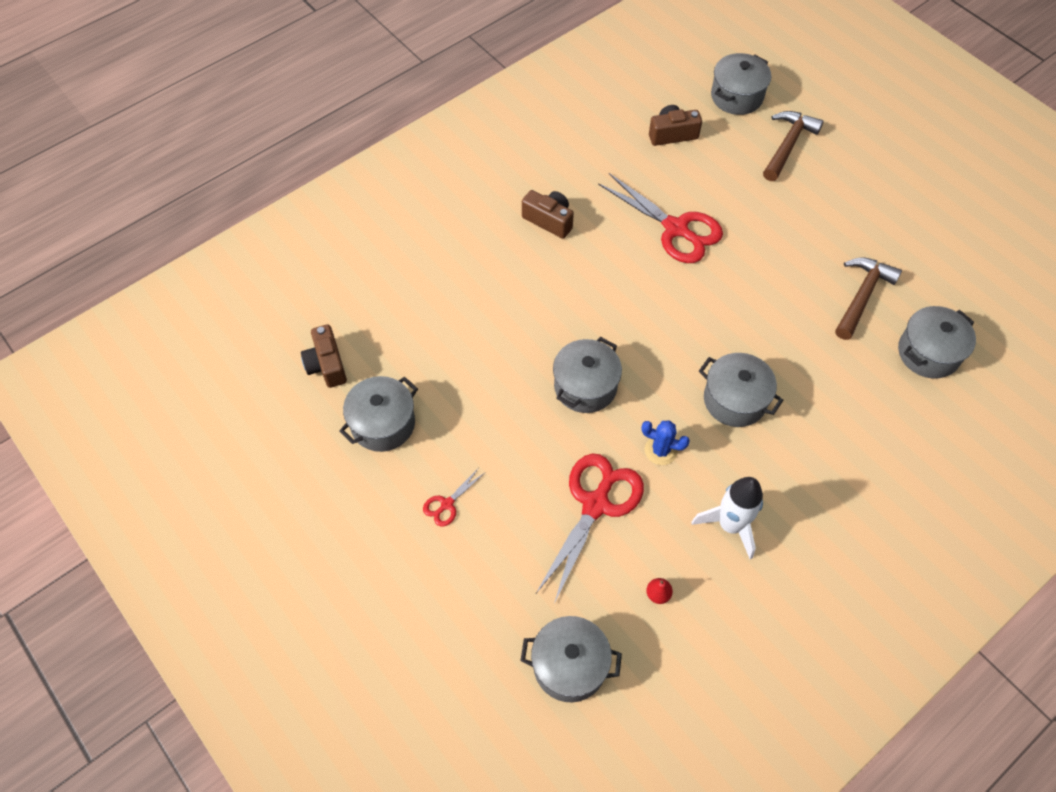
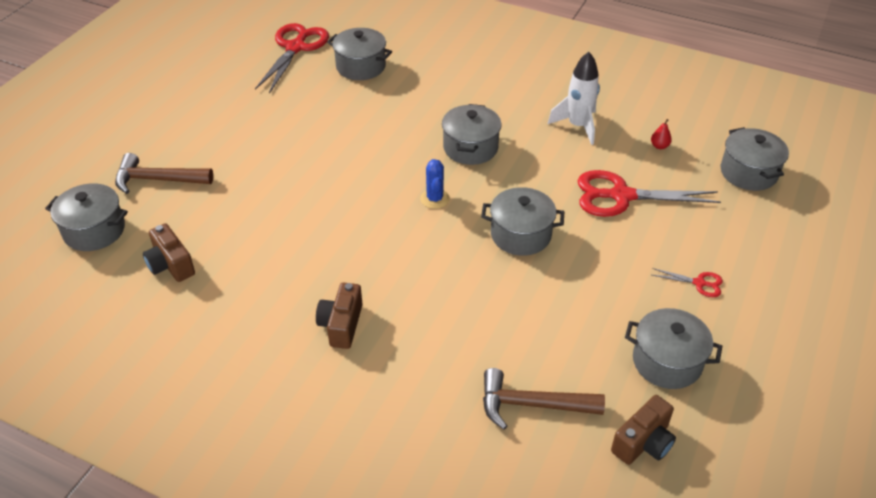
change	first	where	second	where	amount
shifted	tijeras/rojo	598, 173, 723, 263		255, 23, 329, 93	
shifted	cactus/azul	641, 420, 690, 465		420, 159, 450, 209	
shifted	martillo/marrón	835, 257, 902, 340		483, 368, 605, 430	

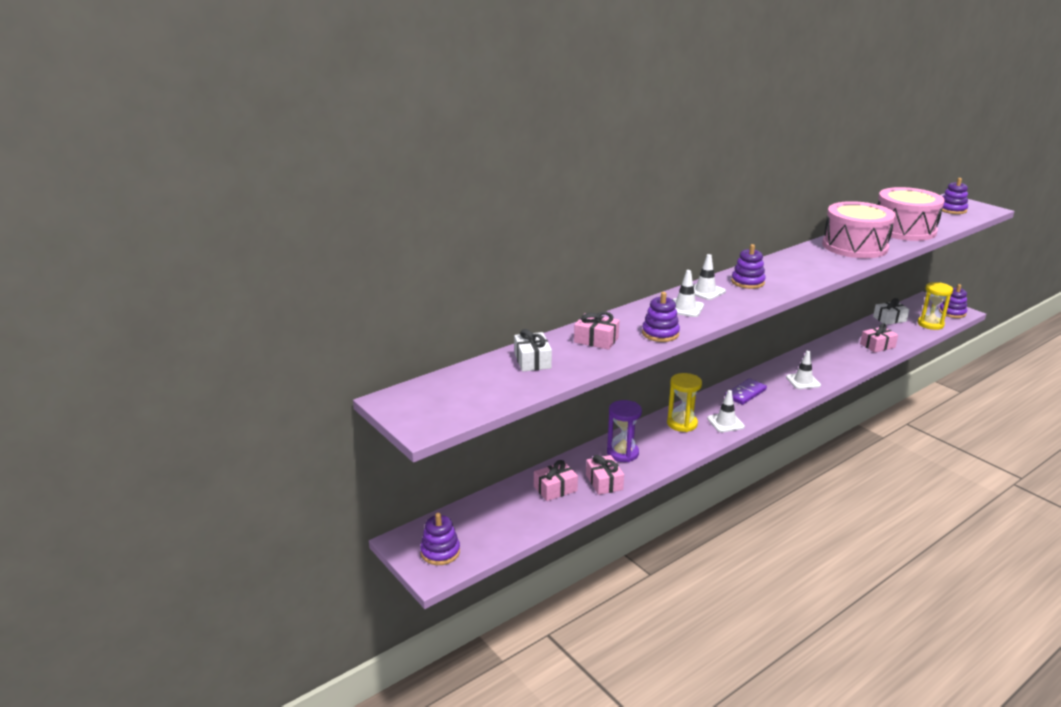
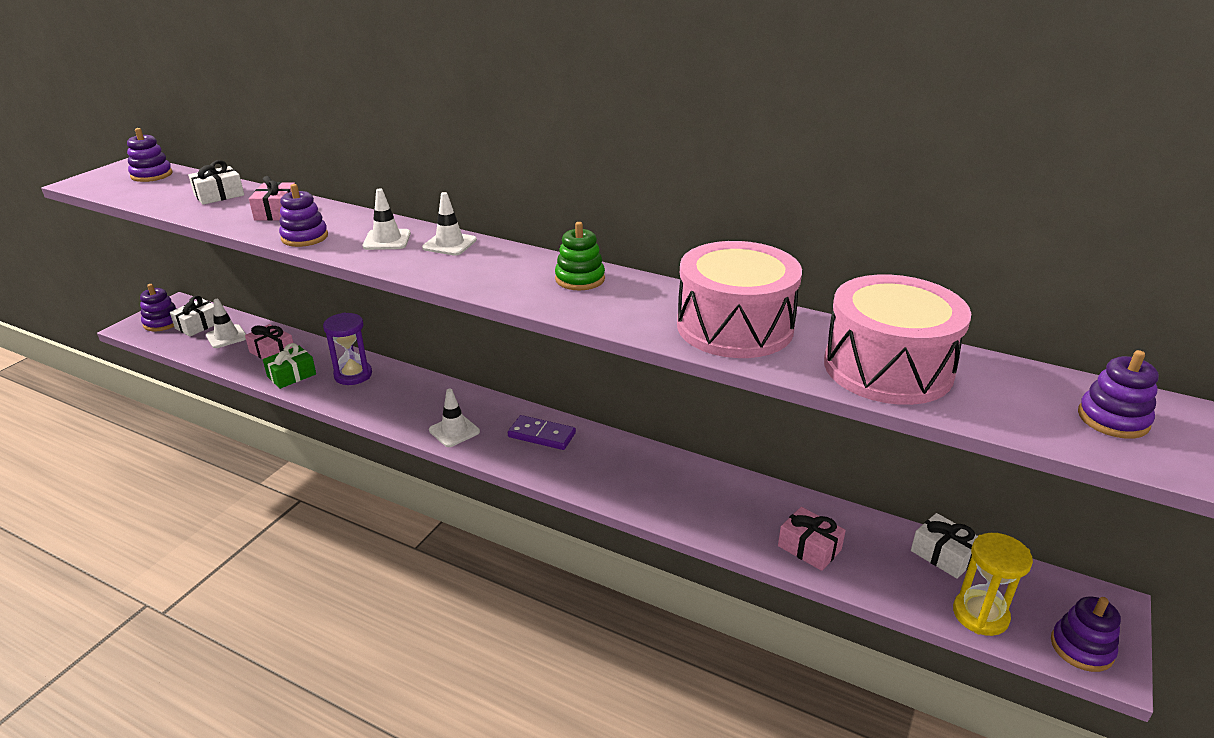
change	first	where	second	where	amount
shifted	juguete apilable/morado	731, 244, 766, 289		127, 128, 173, 182	
new			regalo/blanco	170, 295, 214, 336	
shifted	cono de tráfico/blanco	786, 351, 821, 389		206, 299, 246, 348	
repainted	regalo/rosa	586, 455, 624, 495	regalo/verde	263, 343, 316, 389	
new			juguete apilable/verde	555, 222, 605, 290	
gone	reloj de arena/amarillo	667, 373, 702, 432			

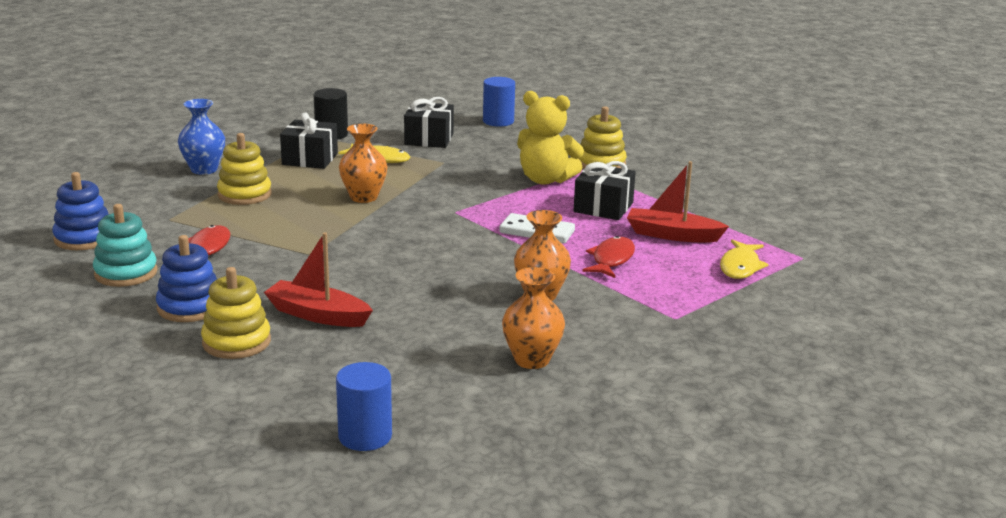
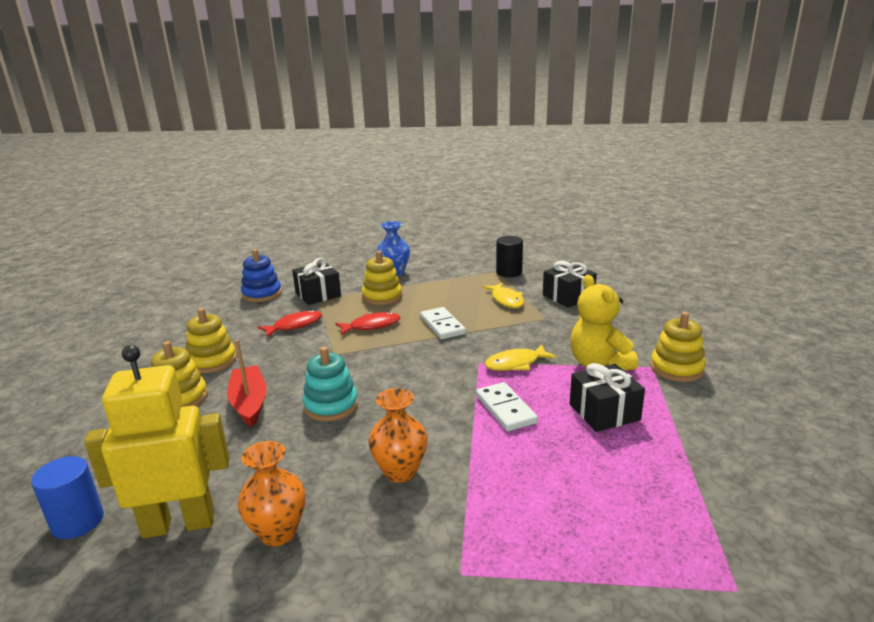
change	first	where	second	where	amount
new			robot/amarillo	84, 345, 230, 538	
repainted	juguete apilable/azul	156, 235, 217, 322	juguete apilable/amarillo	186, 308, 237, 373	
shifted	regalo/negro	280, 113, 338, 169		292, 258, 341, 305	
shifted	juguete apilable/turquesa	93, 204, 158, 287		302, 347, 358, 421	
shifted	pez/rojo	582, 236, 635, 278		335, 312, 400, 335	
swapped	florero/naranja	339, 124, 388, 203	ficha de dominó/blanco	420, 307, 466, 339	
shifted	pez/amarillo	720, 240, 769, 279		485, 344, 557, 371	
gone	cilindro/azul	483, 77, 515, 127			
gone	barco/rojo	627, 161, 729, 243			

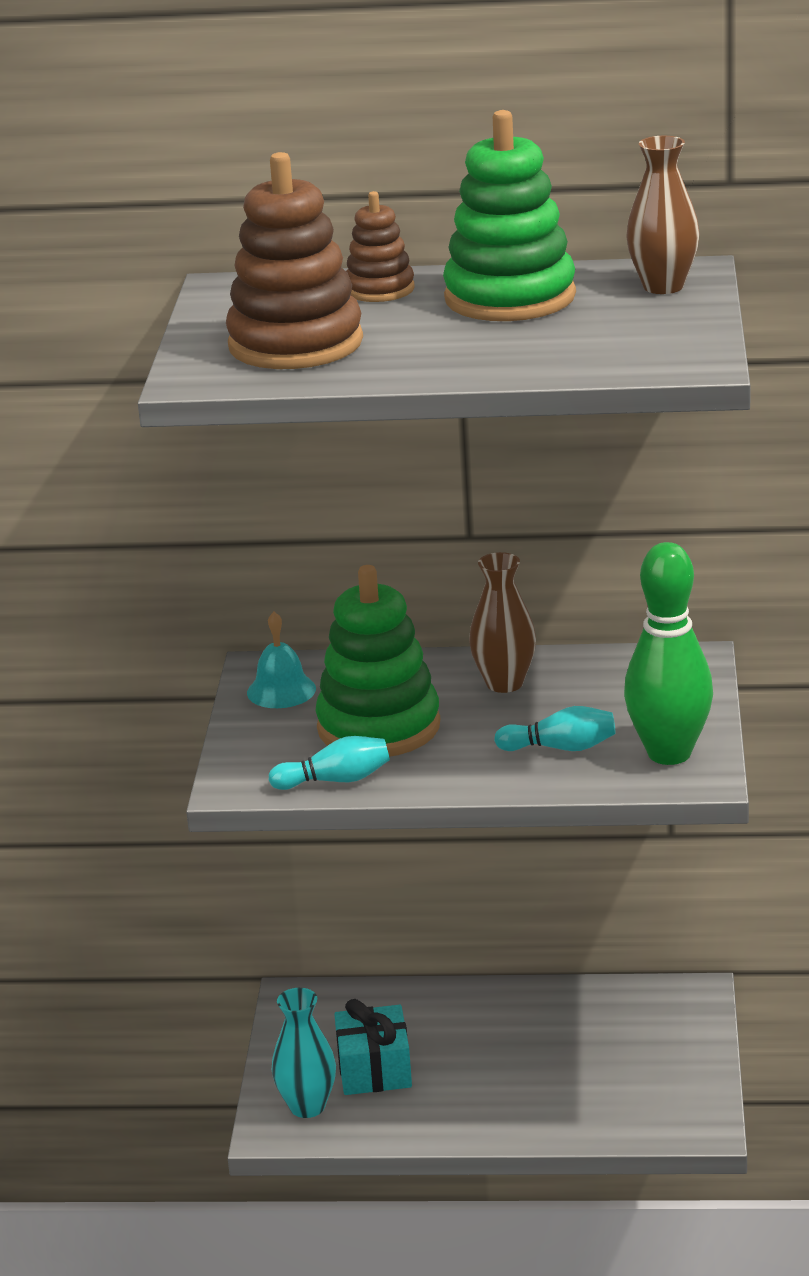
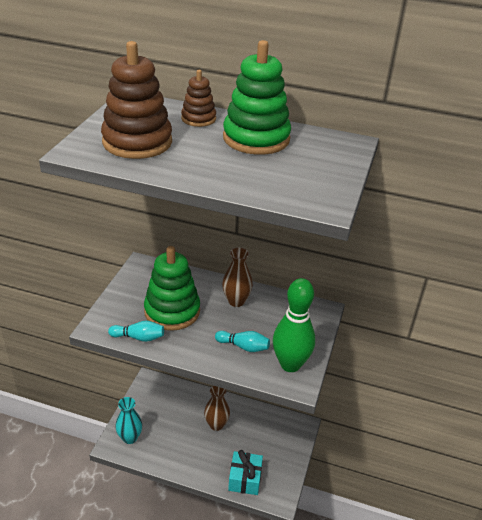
change	first	where	second	where	amount
shifted	florero/marrón	626, 136, 699, 294		204, 386, 230, 431	
shifted	regalo/turquesa	334, 999, 412, 1095		228, 450, 263, 495	
gone	campana/turquesa	247, 612, 316, 708			

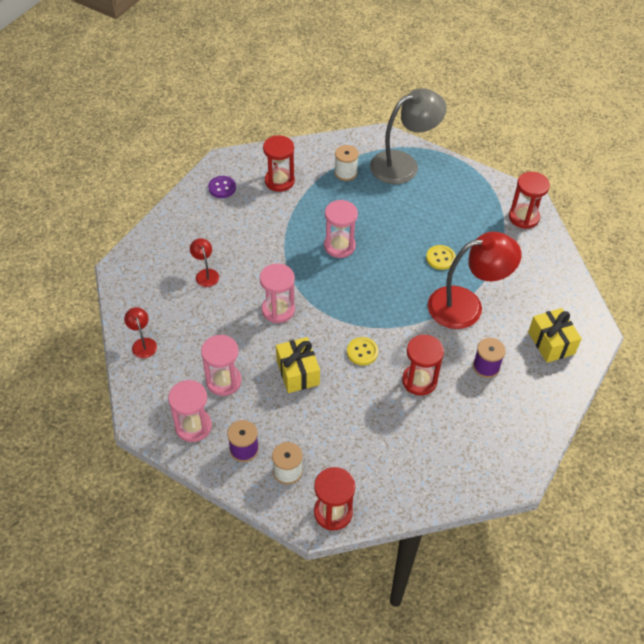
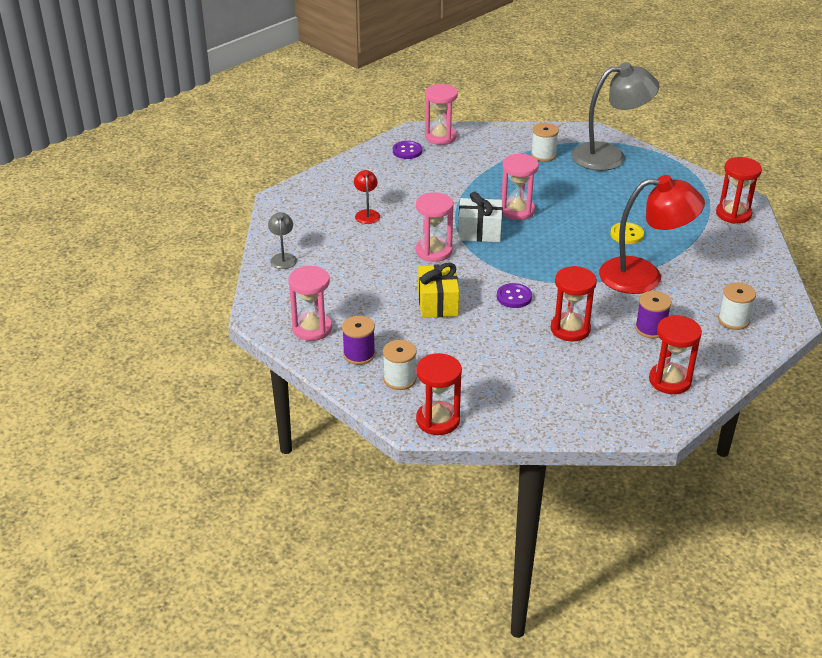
change	first	where	second	where	amount
repainted	lámpara/rojo	124, 307, 157, 358	lámpara/gris	268, 212, 297, 269	
shifted	reloj de arena/rosa	201, 335, 242, 396		425, 84, 458, 145	
new			regalo/blanco	458, 192, 503, 242	
repainted	botón/amarillo	347, 337, 379, 365	botón/morado	497, 283, 532, 308	
shifted	reloj de arena/rojo	263, 135, 295, 192		649, 315, 702, 394	
swapped	regalo/amarillo	528, 308, 582, 363	carrete/blanco	718, 282, 756, 330	

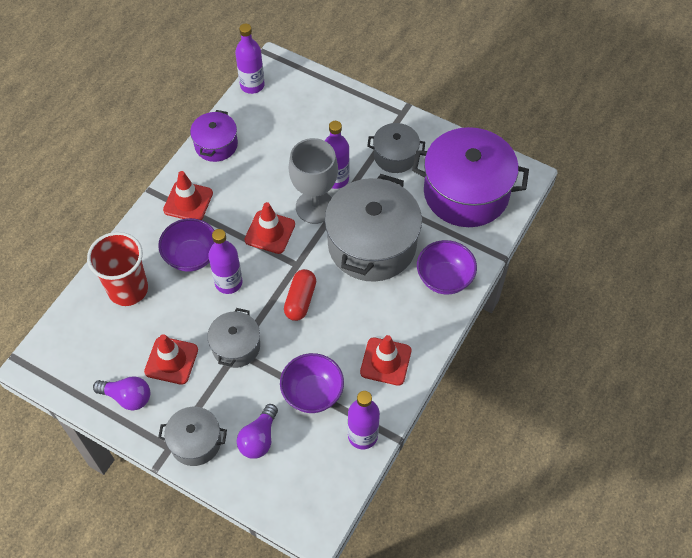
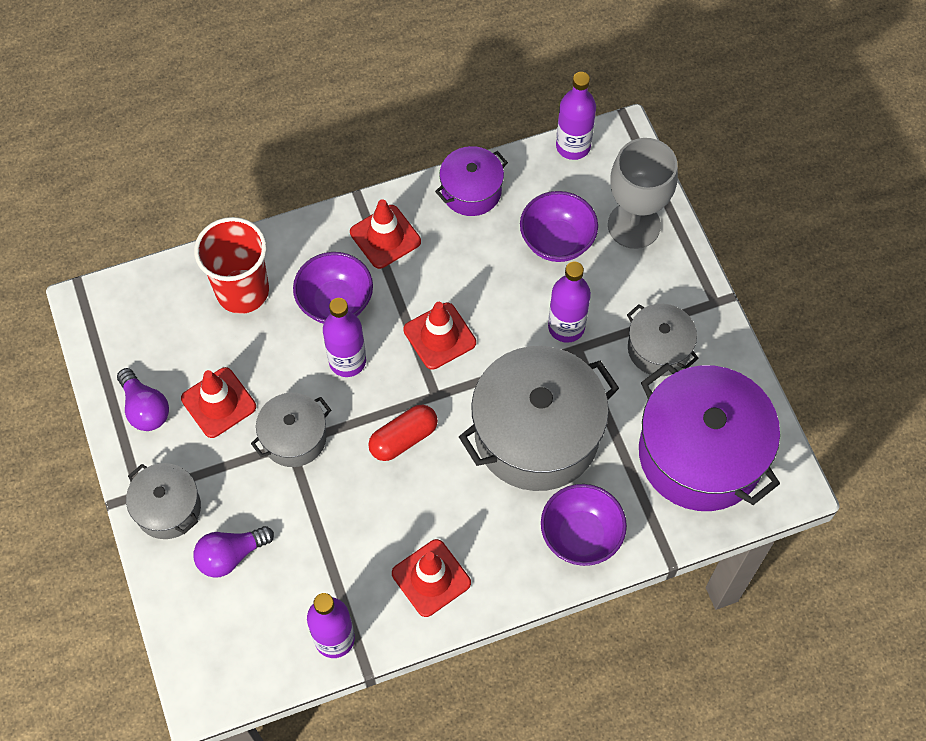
change	first	where	second	where	amount
shifted	cuenco/morado	280, 353, 344, 413		520, 191, 598, 262	
shifted	copa/gris	289, 138, 338, 224		608, 138, 678, 249	

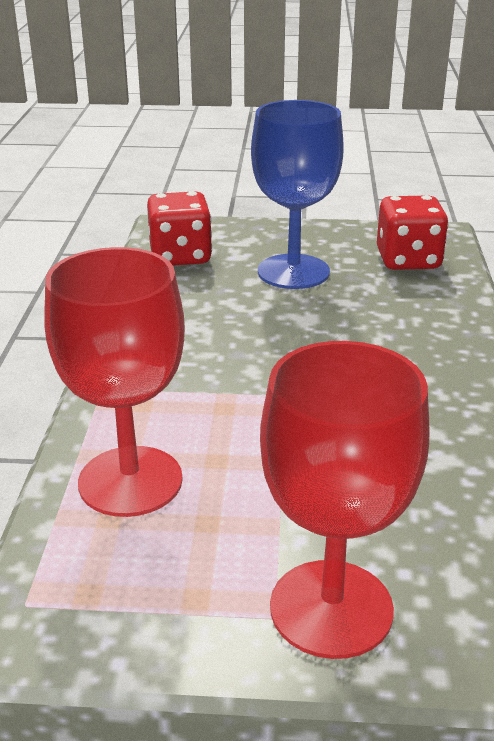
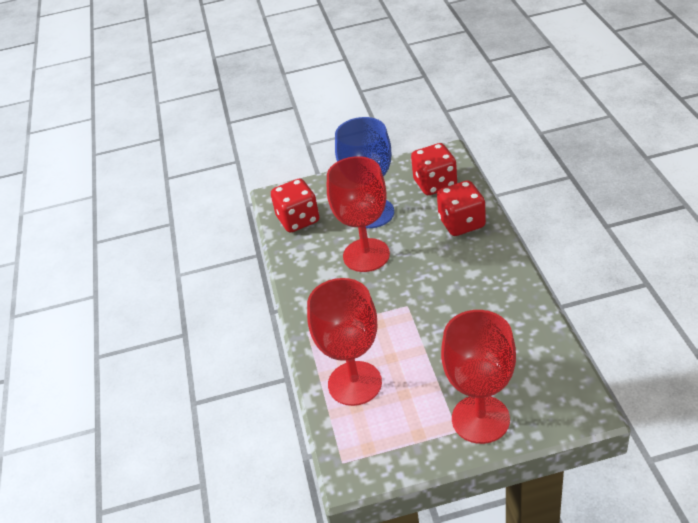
change	first	where	second	where	amount
new			copa/rojo	327, 156, 390, 272	
new			dado/rojo	437, 181, 486, 236	

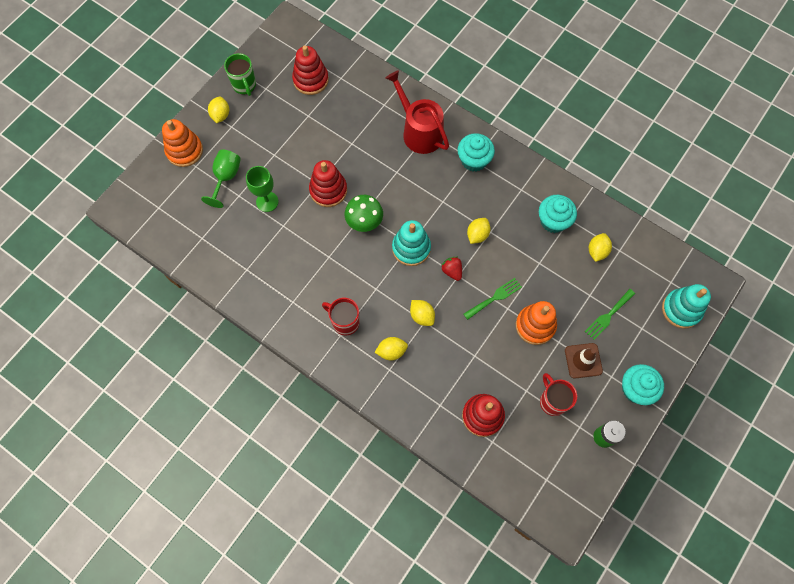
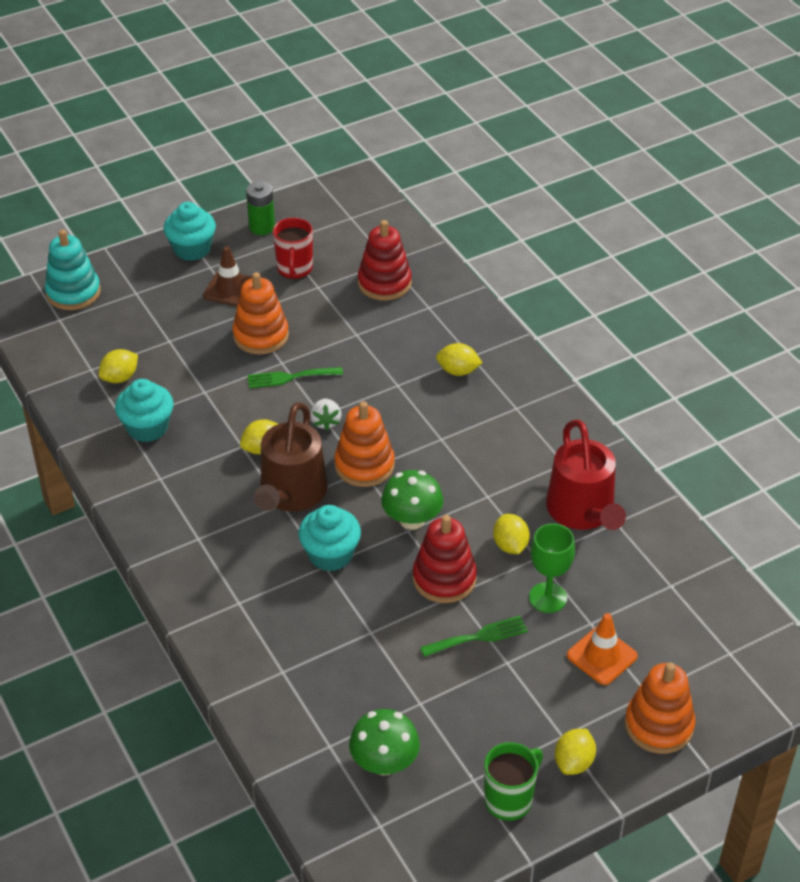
change	first	where	second	where	amount
new			regadera/marrón	254, 402, 328, 512	
shifted	magdalena/turquesa	457, 133, 495, 172		298, 505, 361, 572	
repainted	fresa/rojo	441, 257, 462, 281	fresa/blanco	310, 398, 341, 431	
repainted	juguete apilable/turquesa	392, 220, 431, 266	juguete apilable/naranja	334, 401, 395, 487	
swapped	juguete apilable/rojo	292, 45, 329, 95	seta/verde	349, 709, 420, 775	
shifted	tenedor/verde	585, 289, 635, 340		420, 616, 528, 657	
rotated	taza/verde	224, 53, 256, 96		484, 742, 543, 821	45 degrees clockwise
shifted	limón/amarillo	410, 300, 435, 326		493, 514, 530, 554	
shifted	regadera/rojo	386, 70, 449, 154		546, 420, 626, 530	
swapped	copa/verde	201, 150, 241, 208	cono de tráfico/naranja	567, 613, 638, 685	
gone	taza/rojo	322, 298, 359, 335			

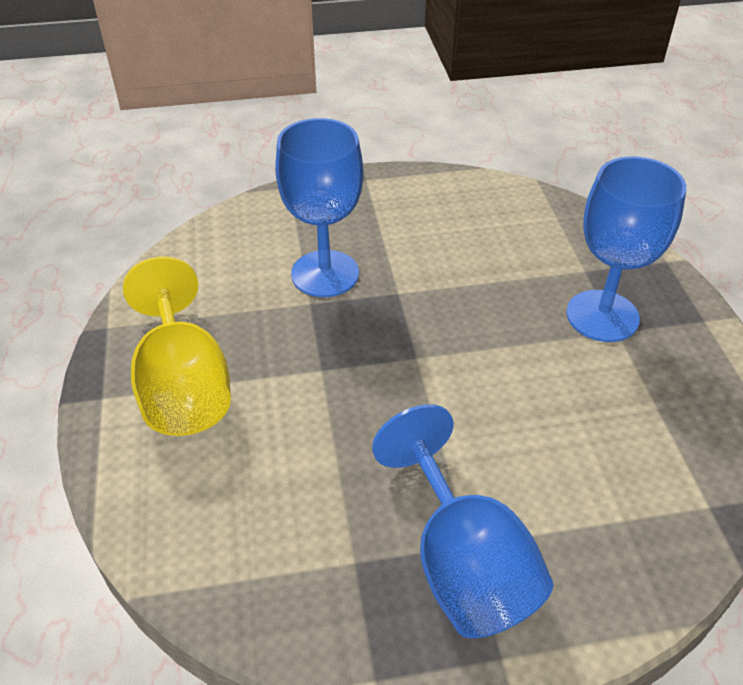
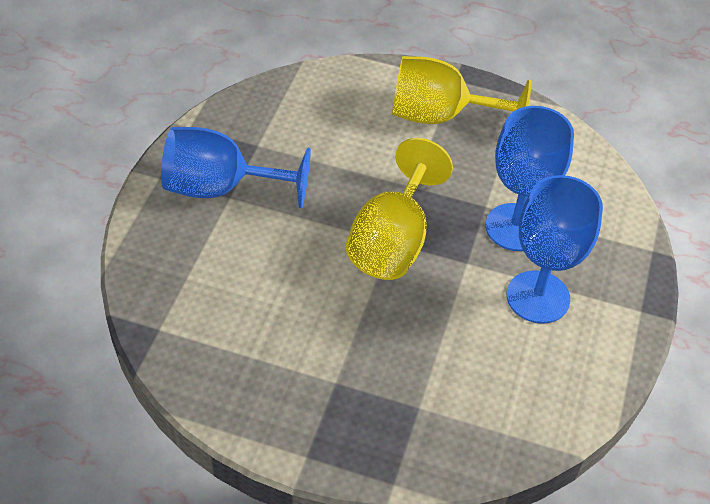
change	first	where	second	where	amount
new			copa/amarillo	346, 138, 453, 280	
shifted	copa/azul	566, 156, 686, 342		507, 175, 603, 324	

